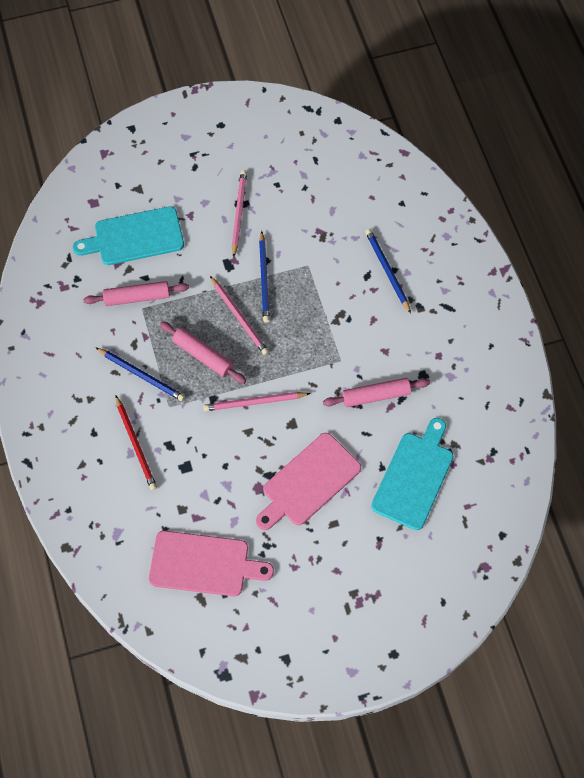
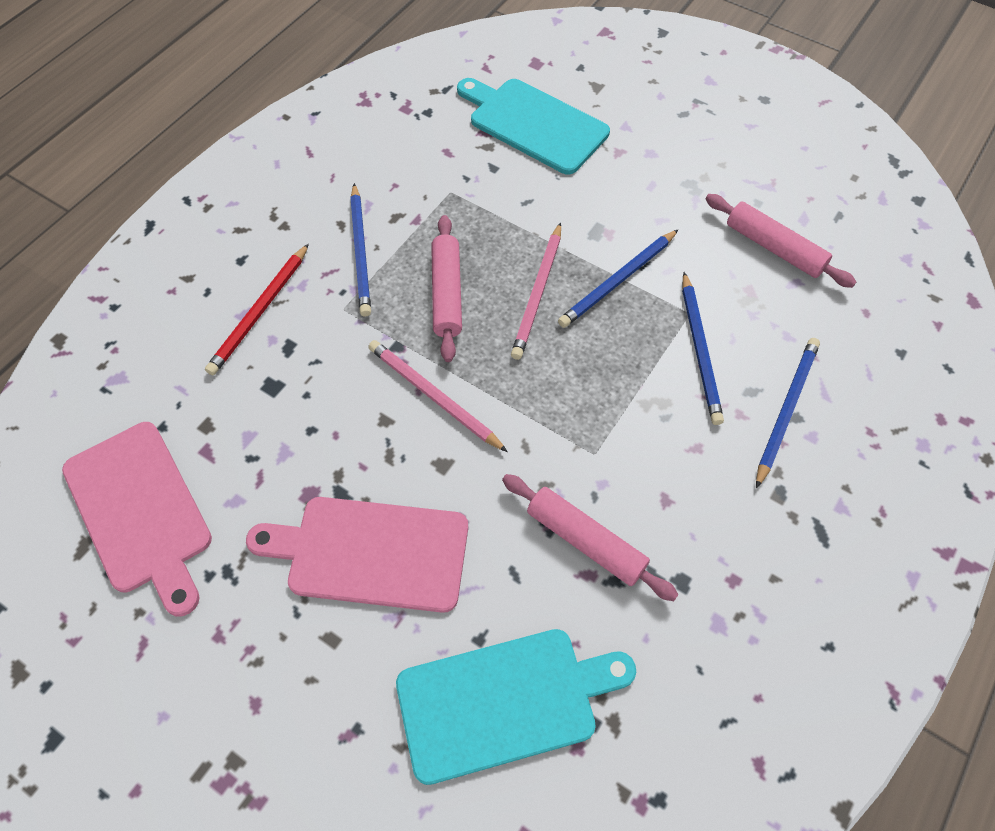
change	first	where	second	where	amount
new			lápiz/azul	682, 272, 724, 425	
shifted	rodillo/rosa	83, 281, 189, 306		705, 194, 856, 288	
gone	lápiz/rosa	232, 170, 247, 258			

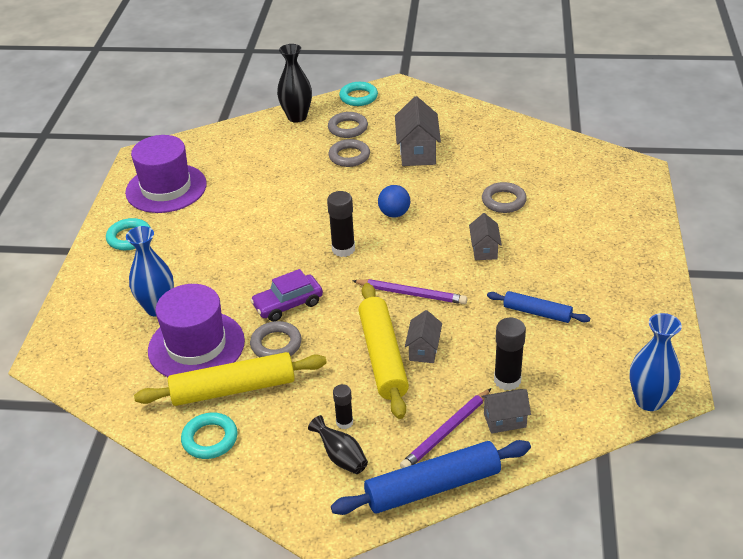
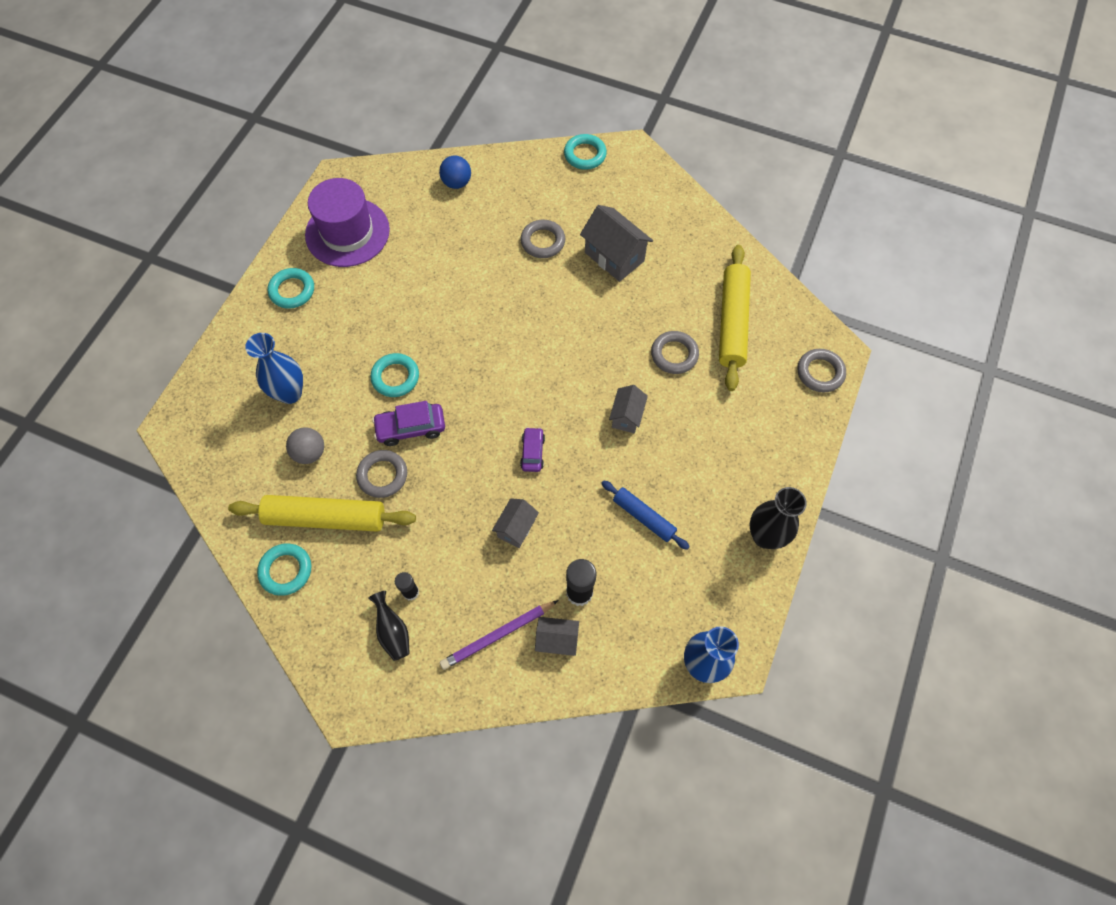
change	first	where	second	where	amount
swapped	sombrero/morado	148, 284, 245, 377	pelota/gris	286, 427, 324, 464	
new			anillo/turquesa	370, 353, 419, 397	
shifted	pelota/azul	378, 185, 410, 218		439, 155, 471, 189	
swapped	lápiz/morado	352, 279, 468, 304	coche/morado	520, 427, 545, 472	
rotated	casa/gris	395, 96, 441, 166		580, 205, 653, 282	60 degrees counterclockwise
shifted	rodillo/amarillo	358, 283, 409, 419		719, 245, 751, 391	
shifted	florero/negro	277, 44, 312, 123		750, 487, 807, 549	
shifted	anillo/gris	328, 112, 368, 138		797, 349, 846, 392	
gone	barra de pegamento/negro	327, 191, 355, 257			
gone	rodillo/azul	331, 440, 531, 515			

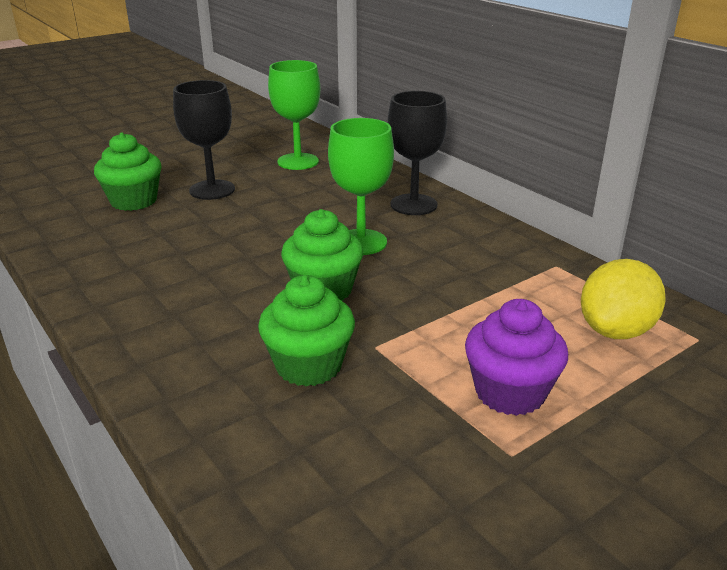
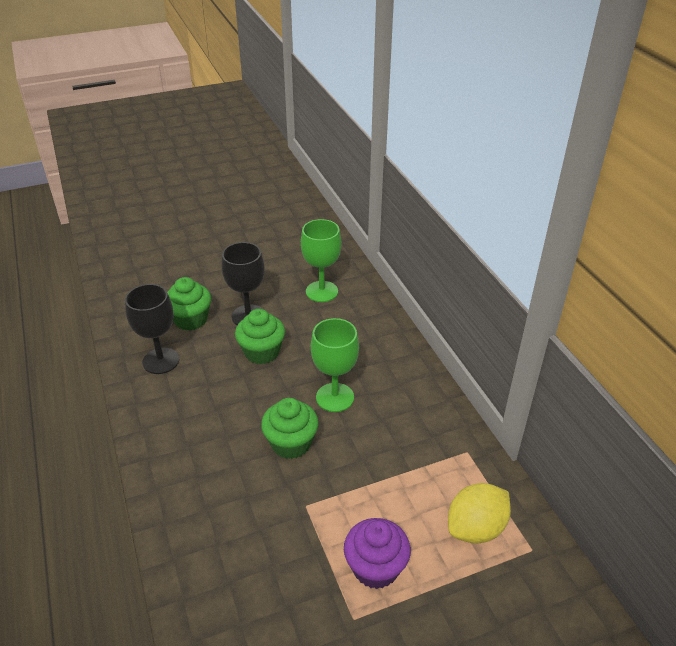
change	first	where	second	where	amount
shifted	copa/negro	388, 91, 447, 215		125, 284, 179, 374	
shifted	magdalena/verde	258, 275, 355, 386		235, 309, 285, 364	

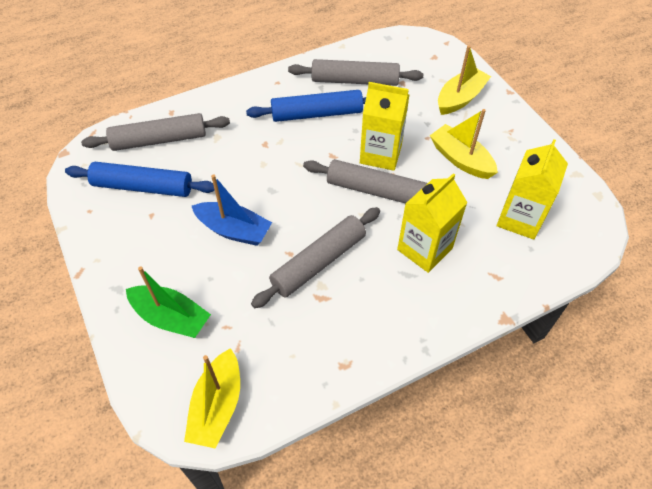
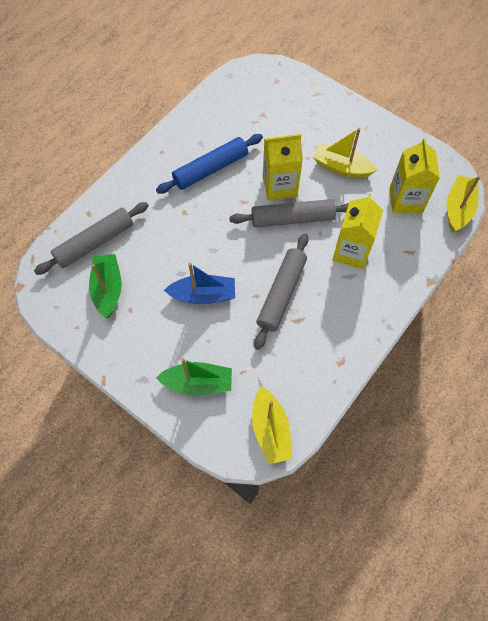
change	first	where	second	where	amount
swapped	rodillo/azul	65, 162, 215, 197	barco/verde	89, 254, 122, 318	
shifted	barco/amarillo	438, 45, 491, 115		446, 175, 480, 232	
gone	rodillo/gris	288, 59, 423, 86			

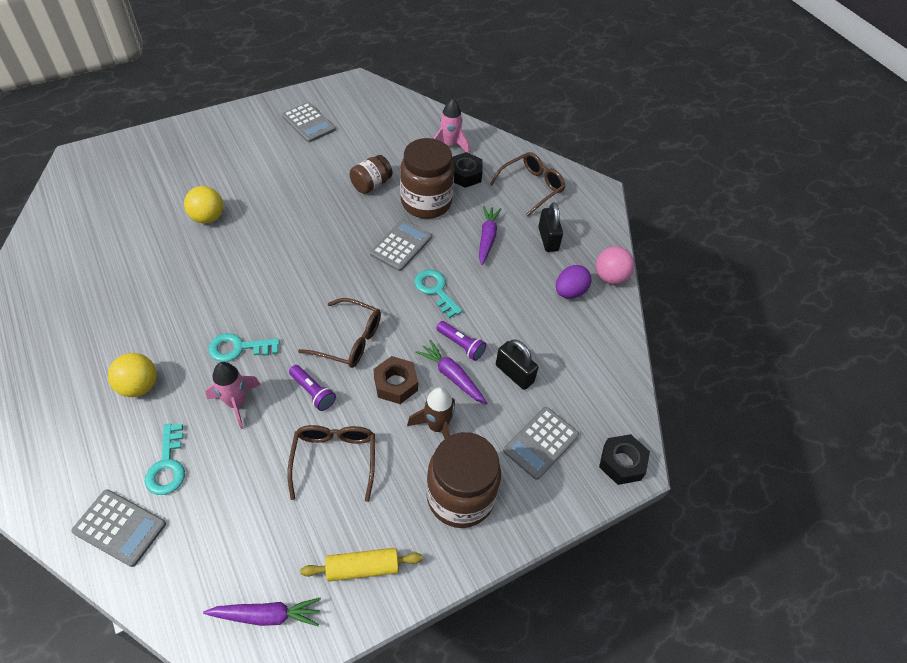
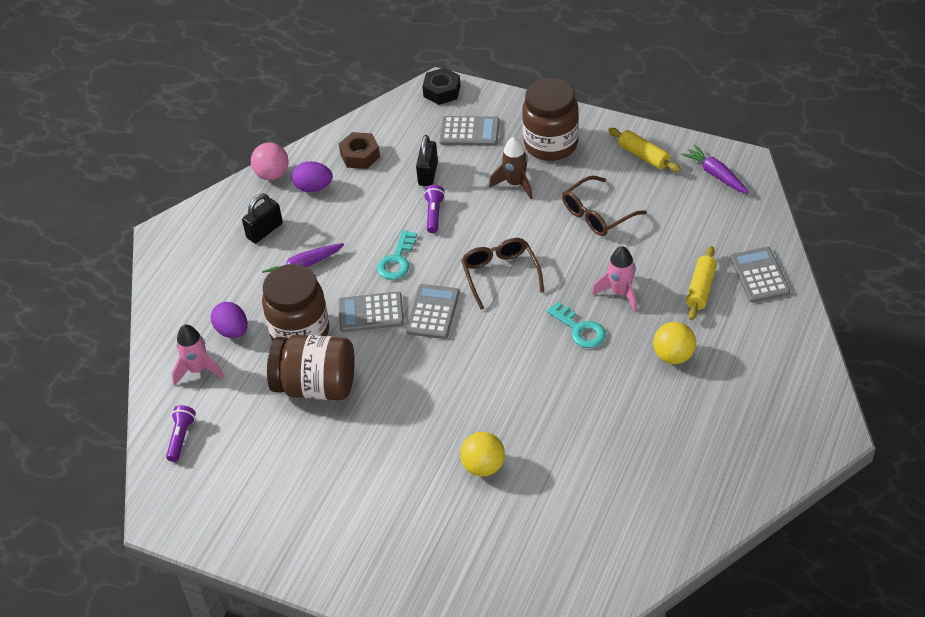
change	first	where	second	where	amount
shifted	lámpara de mano/morado	289, 365, 336, 411		166, 405, 196, 462	
swapped	tuerca/negro	452, 152, 482, 188	huevo/morado	211, 302, 247, 338	
scaled	tarro/marrón	350, 155, 392, 194		267, 334, 355, 400	x1.78
shifted	tuerca/marrón	374, 356, 418, 404		339, 132, 380, 169	
shifted	calculadora/gris	282, 102, 336, 142		406, 284, 460, 339	
swapped	llave/turquesa	145, 424, 185, 495	rodillo/amarillo	686, 246, 717, 320	
gone	zanahoria/morado	415, 340, 488, 405			
gone	gafas/marrón	489, 152, 565, 216			

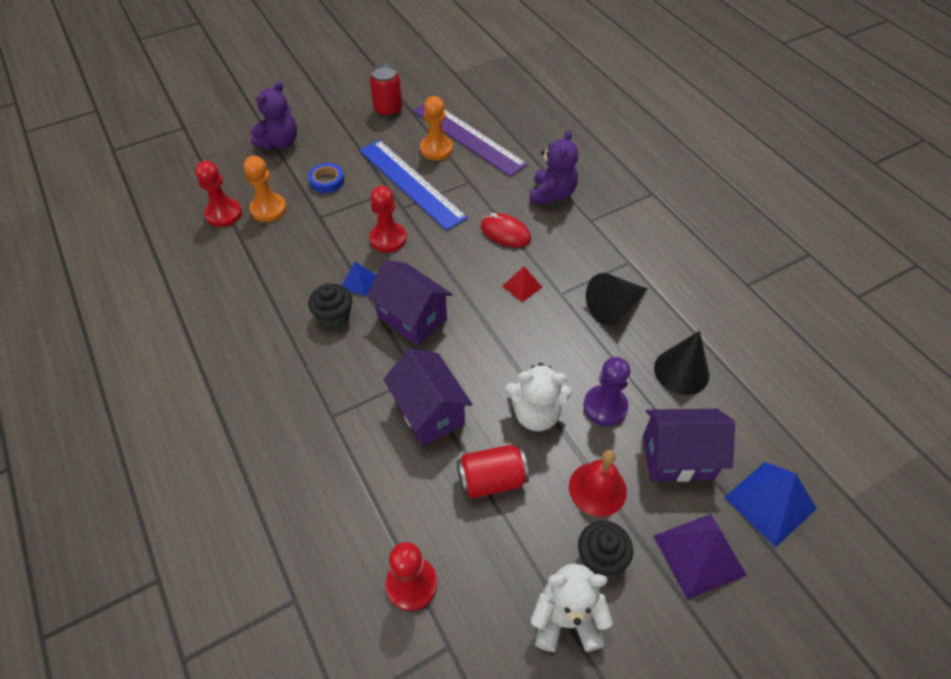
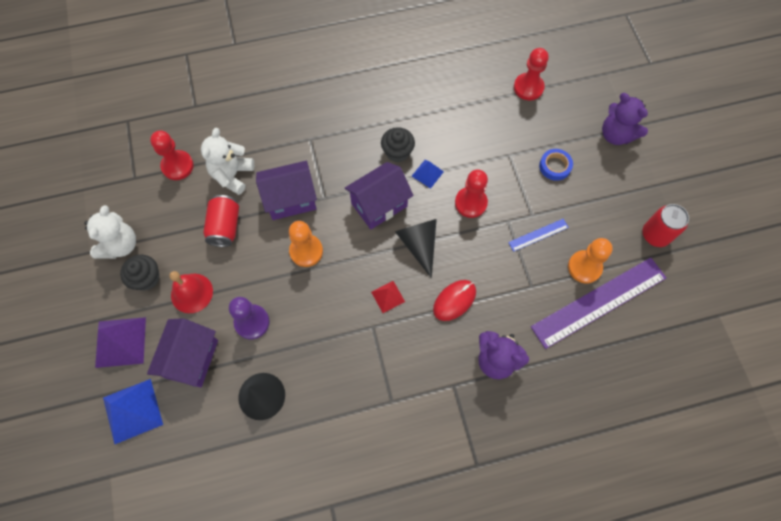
change	first	where	second	where	amount
shifted	osito/blanco	505, 363, 572, 431		201, 128, 254, 195	
shifted	peón/naranja	243, 156, 287, 222		289, 221, 323, 267	
shifted	cono/negro	586, 273, 647, 325		395, 219, 437, 278	
scaled	regla/azul	359, 140, 468, 230		508, 219, 569, 252	x0.44

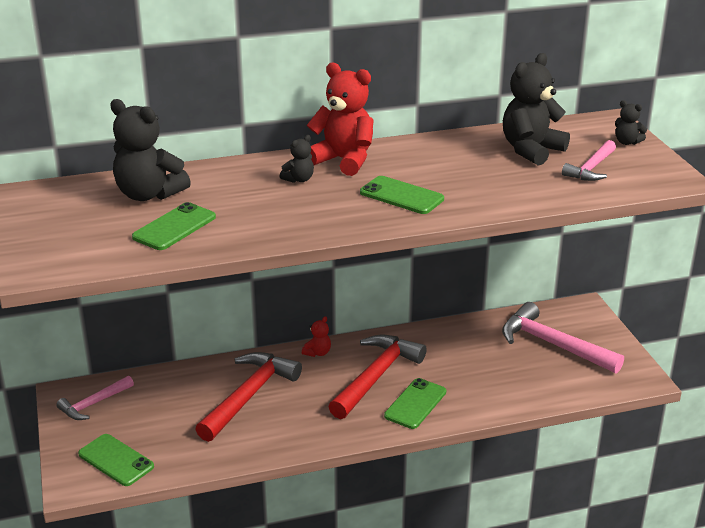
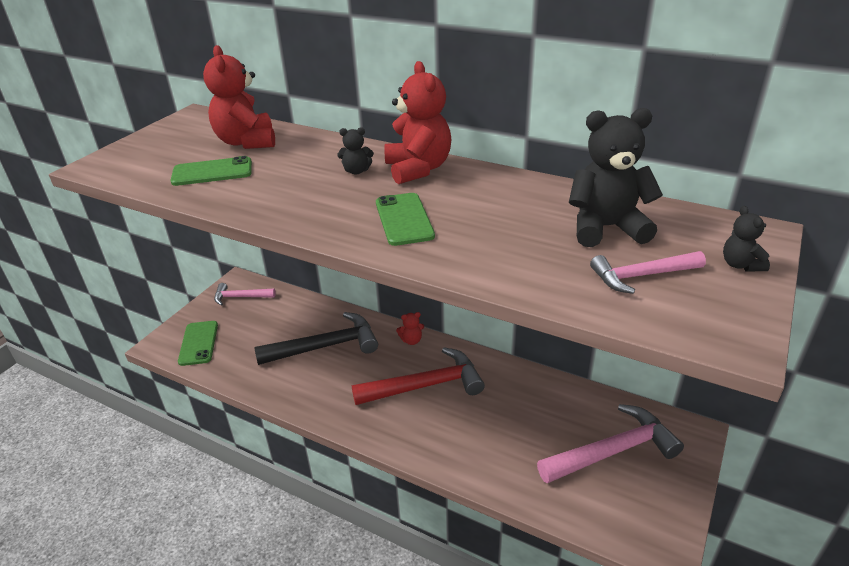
change	first	where	second	where	amount
repainted	osito/negro	110, 99, 191, 201	osito/rojo	203, 45, 275, 149	
repainted	martillo/rojo	195, 352, 302, 442	martillo/negro	254, 312, 378, 365	
rotated	martillo/rosa	502, 302, 624, 374		537, 404, 684, 483	75 degrees clockwise
gone	móvil/verde	384, 378, 446, 429			

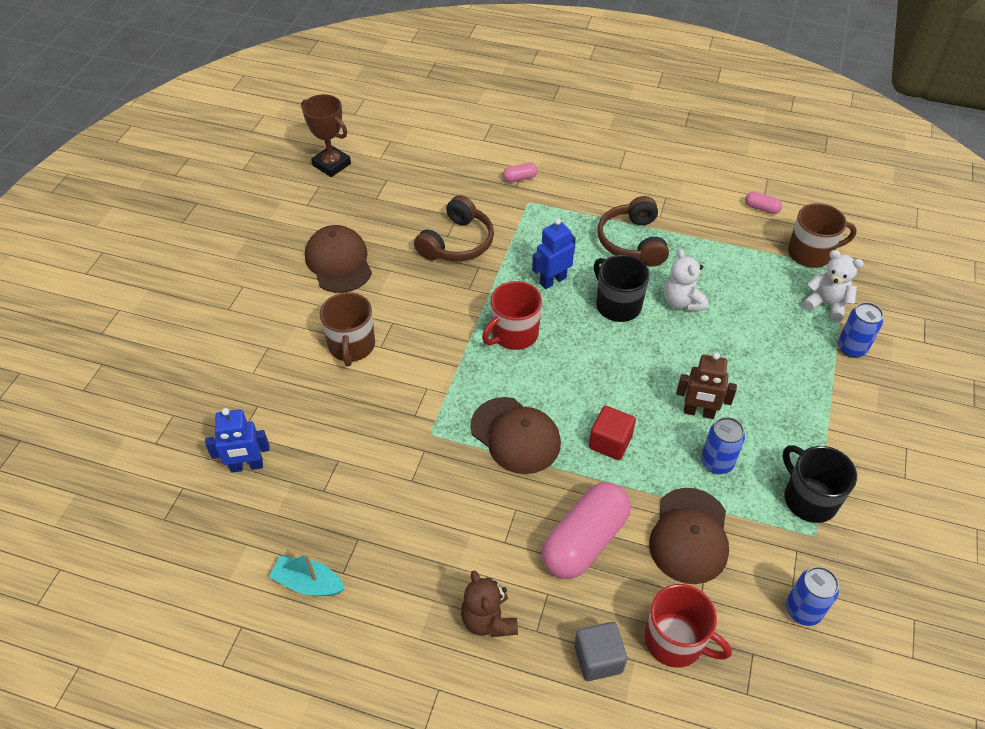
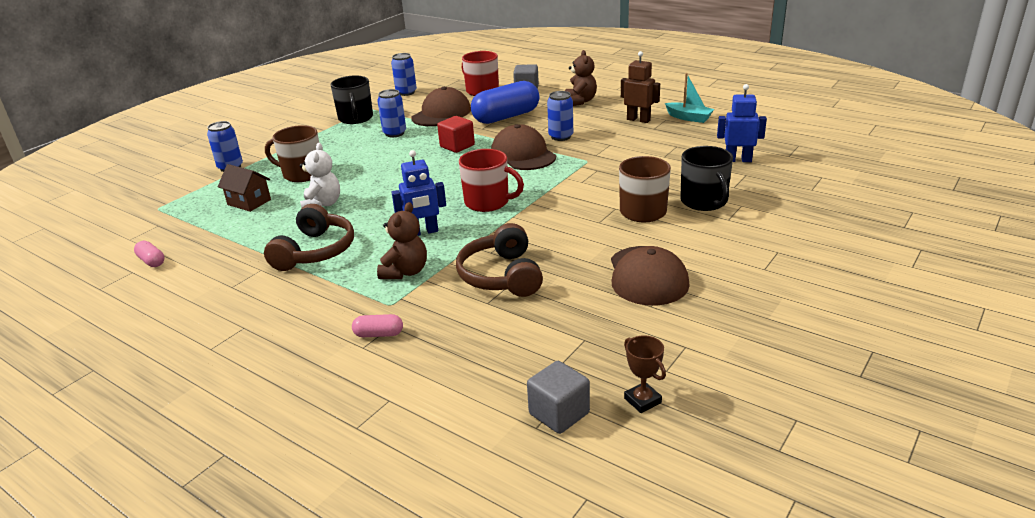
change	first	where	second	where	amount
new			casa/marrón	218, 164, 271, 212	
shifted	taza/marrón	788, 203, 857, 268		265, 125, 319, 182	
new			osito/marrón	377, 202, 427, 279	
rotated	auriculares/marrón	414, 195, 494, 261		456, 223, 543, 297	60 degrees counterclockwise
rotated	taza/rojo	482, 281, 542, 350		459, 149, 524, 212	45 degrees clockwise
repainted	cápsula/rosa	541, 482, 631, 579	cápsula/azul	471, 81, 539, 124	
new			cubo/gris	527, 361, 590, 434	
new			lata/azul	547, 91, 573, 141	
shifted	robot/marrón	676, 352, 737, 419		621, 51, 660, 123	
scaled	trofeo/marrón	301, 94, 351, 177		624, 335, 666, 413	x0.59
shifted	taza/negro	594, 255, 650, 322		680, 146, 733, 211	
gone	osito/blanco	803, 250, 864, 322			

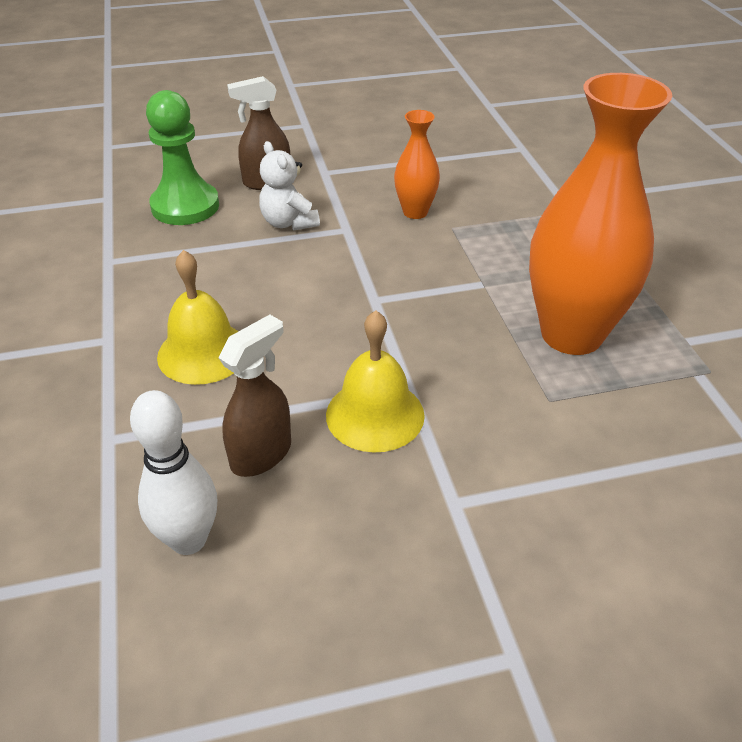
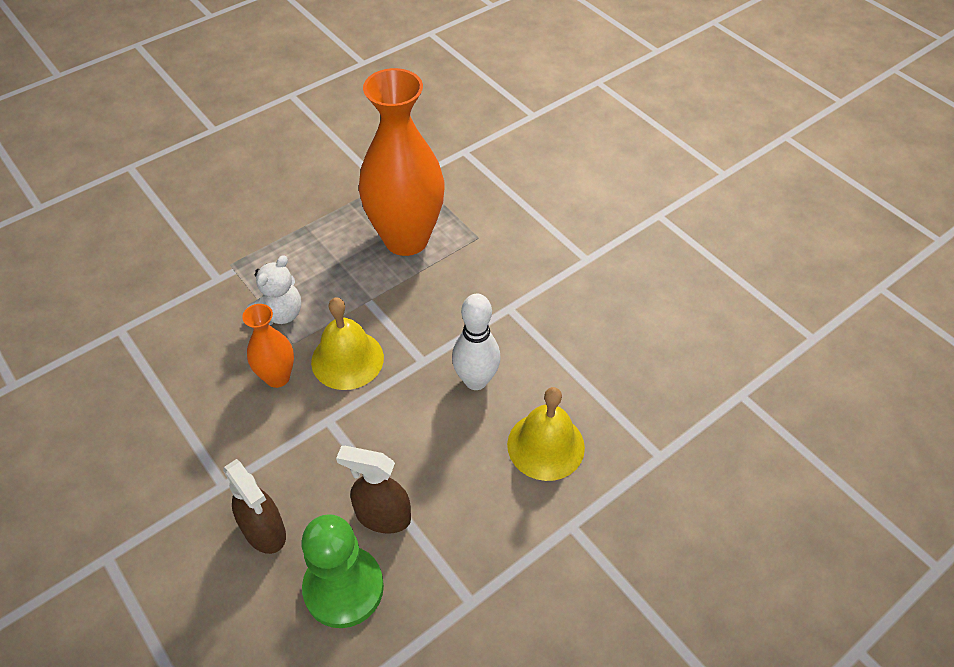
change	first	where	second	where	amount
shifted	osito/blanco	259, 141, 320, 230		247, 255, 301, 325	
shifted	campana/amarillo	326, 310, 425, 453		311, 297, 384, 390	
shifted	pulverizador/marrón	218, 315, 291, 477		336, 446, 411, 534	
shifted	bolo/blanco	130, 390, 217, 555		452, 294, 500, 390	

